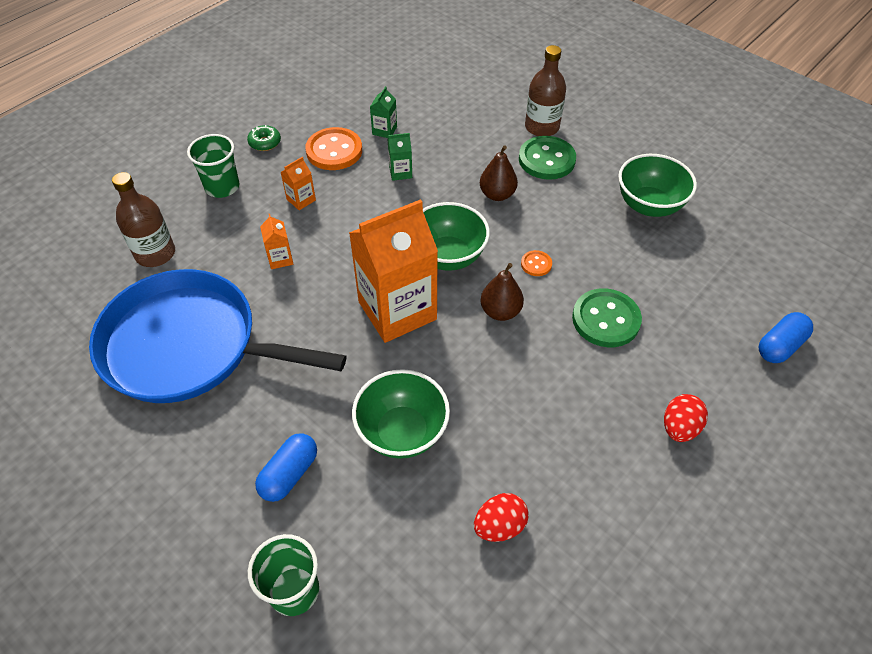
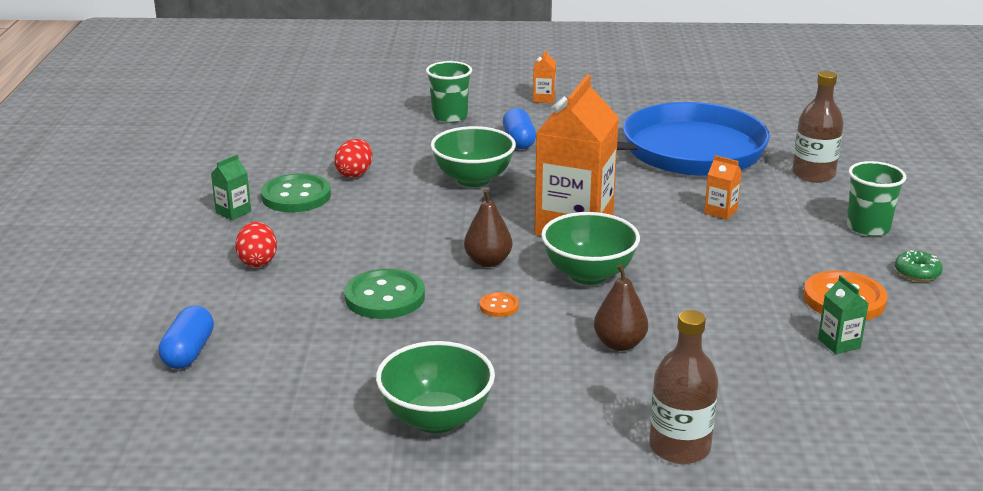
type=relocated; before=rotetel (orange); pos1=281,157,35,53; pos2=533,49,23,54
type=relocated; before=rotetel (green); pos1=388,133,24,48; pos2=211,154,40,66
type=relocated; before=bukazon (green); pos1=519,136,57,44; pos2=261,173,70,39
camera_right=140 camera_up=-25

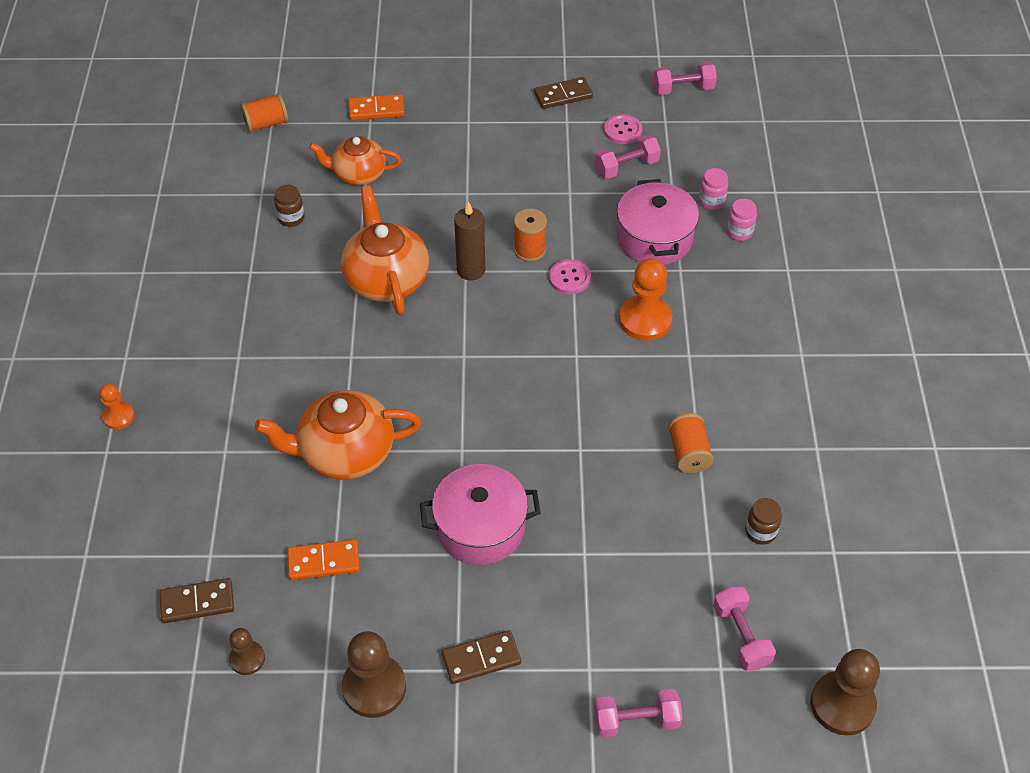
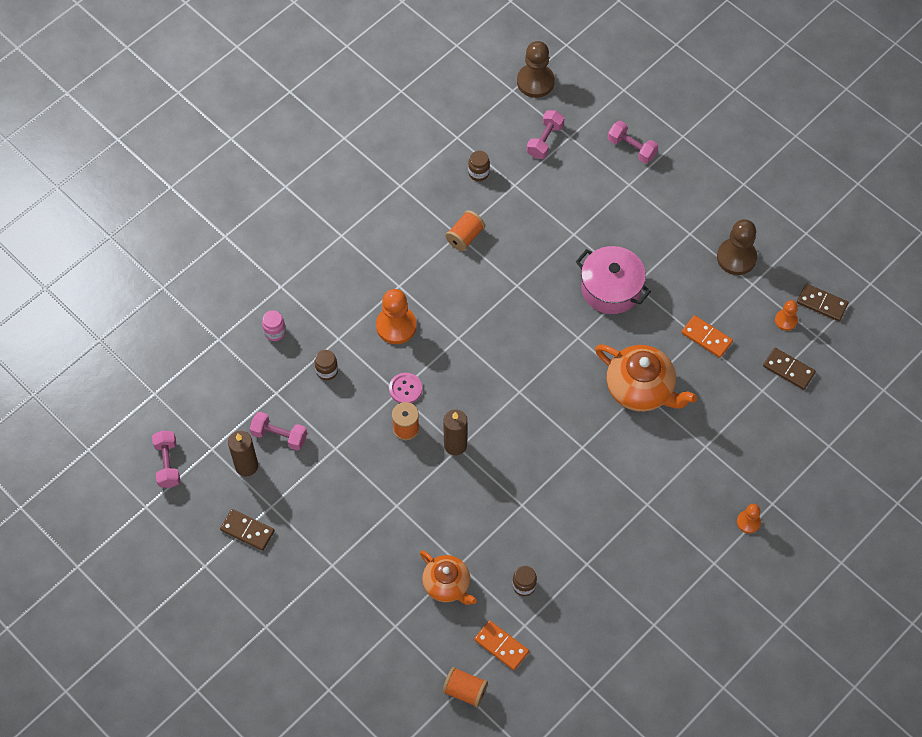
type=missing; before=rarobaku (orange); pos1=341,186,88,129
type=missing; before=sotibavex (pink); pos1=699,168,29,42
type=relocated; before=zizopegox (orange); pos1=348,94,56,26; pos2=474,620,55,50
type=relocated; before=zizopegox (brown); pos1=442,630,79,54; pos2=797,284,52,37
type=exchanged; before=bukazon (pink); after=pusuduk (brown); pos1=604,114,39,30; pos2=228,431,30,45
type=exchanged; before=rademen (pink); after=sotibavex (brown); pos1=617,179,82,86; pos2=314,350,24,30
type=colour; before=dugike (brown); after=dugike (orange); pos1=229,628,36,47; pos2=775,300,23,31
type=spun; before=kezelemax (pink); pos1=653,62,64,33; pos2=152,431,28,57; turn=45
camera_right=-135 camera_up=10

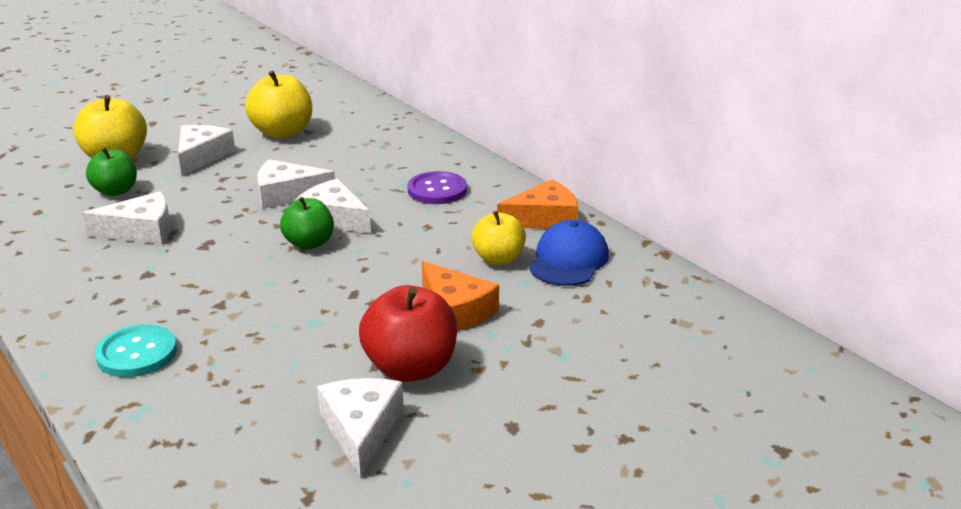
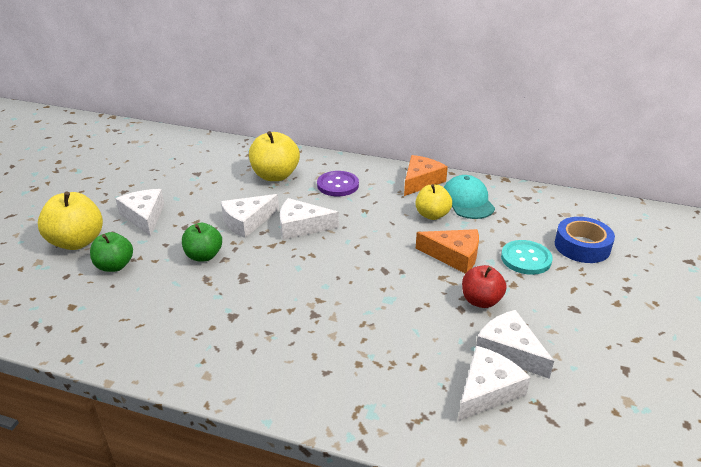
type=appeared; after=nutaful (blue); pos2=555,217,60,46
type=relocated; before=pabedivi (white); pos1=82,191,89,53; pos2=458,346,73,75
type=relocated; before=bukazon (turquoise); pos1=95,324,82,53; pos2=501,240,52,35
type=relocated; before=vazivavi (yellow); pos1=245,71,67,68; pos2=249,131,51,50
type=relocated; before=vazivavi (green); pos1=280,197,54,52; pos2=182,223,40,38
type=colour; before=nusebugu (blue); after=nusebugu (turquoise); pos1=529,220,80,66; pos2=444,175,51,44
type=size; before=vazivavi (red); pos1=359,285,98,97; pos2=462,265,44,43; scale=0.66
camera_right=-35 camera_up=5

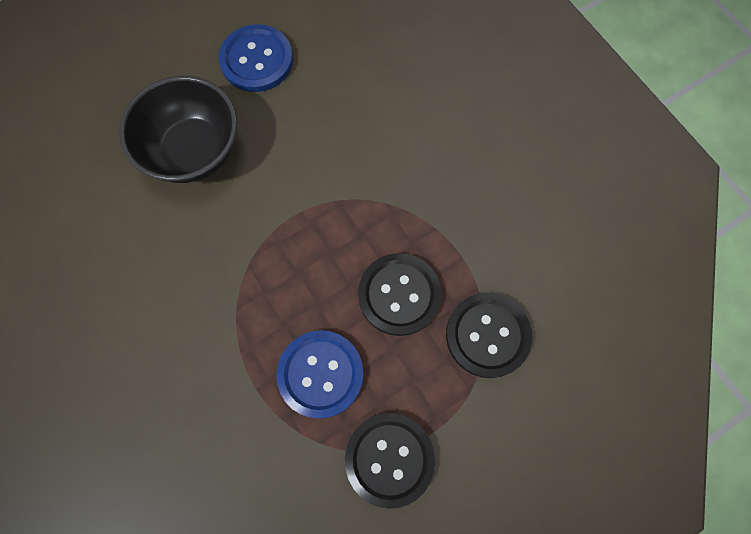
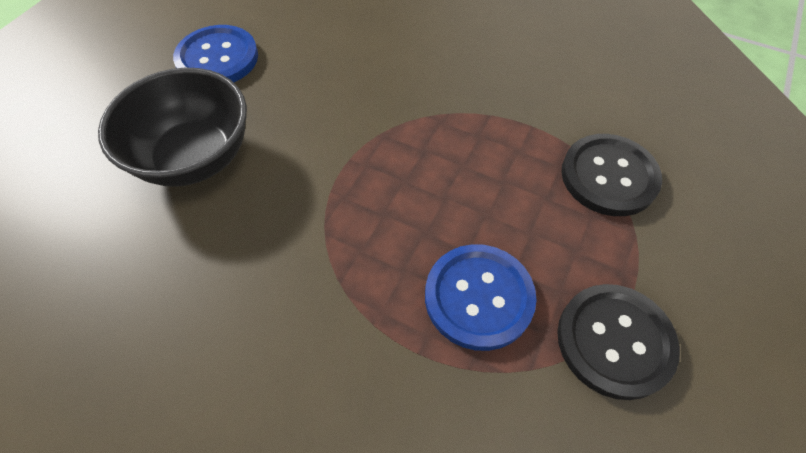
type=missing; before=bukazon (black); pos1=358,253,84,83
camera_right=-30 camera_up=-15

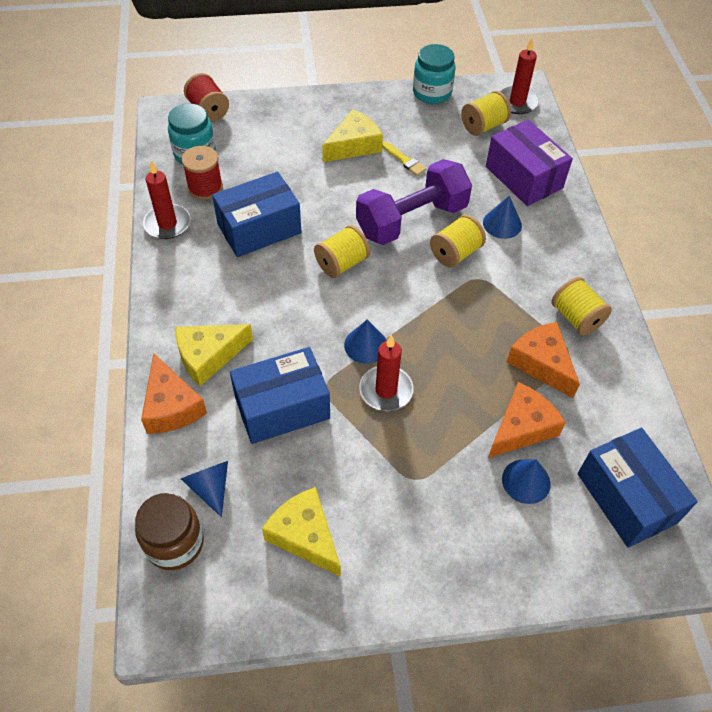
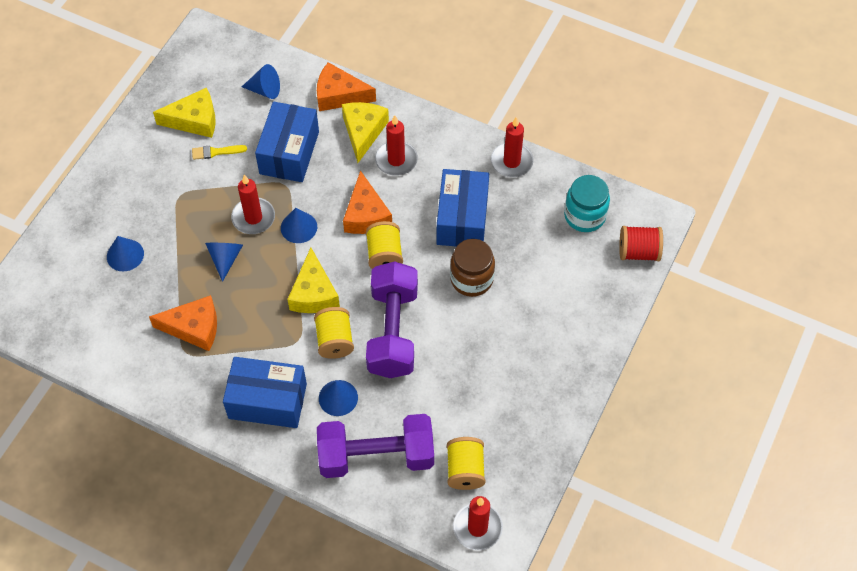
type=missing; before=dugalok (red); pos1=182,146,41,54
type=missing; before=sotibavex (turquoise); pos1=413,44,42,60
type=missing; before=dugalok (yellow); pos1=552,277,60,58
type=appeared; after=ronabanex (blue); pos2=205,243,38,39
type=appeared; after=pusuduk (red); pos2=375,115,43,61
type=relocated; before=sotibavex (brown); pos1=135,493,69,77; pos2=450,239,45,58
type=relocated; before=pabedivi (yellow); pos1=322,109,61,53; pos2=287,248,53,65
type=relocated; before=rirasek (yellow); pos1=382,142,44,34; pos2=192,145,55,15
type=relocated; before=pabedivi (orange); pos1=488,382,78,76; pos2=343,170,49,64
type=relocated; before=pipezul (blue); pos1=577,428,121,120; pos2=223,357,84,71
type=exchanged; before=pipezul (purple); after=kezelemax (purple); pos1=486,120,87,86; pos2=317,414,117,64
camera_right=125 camera_up=5

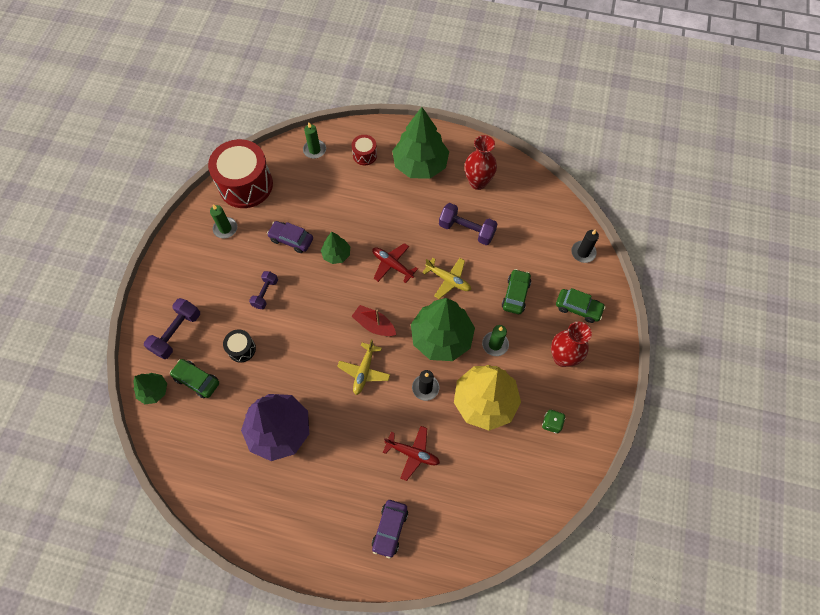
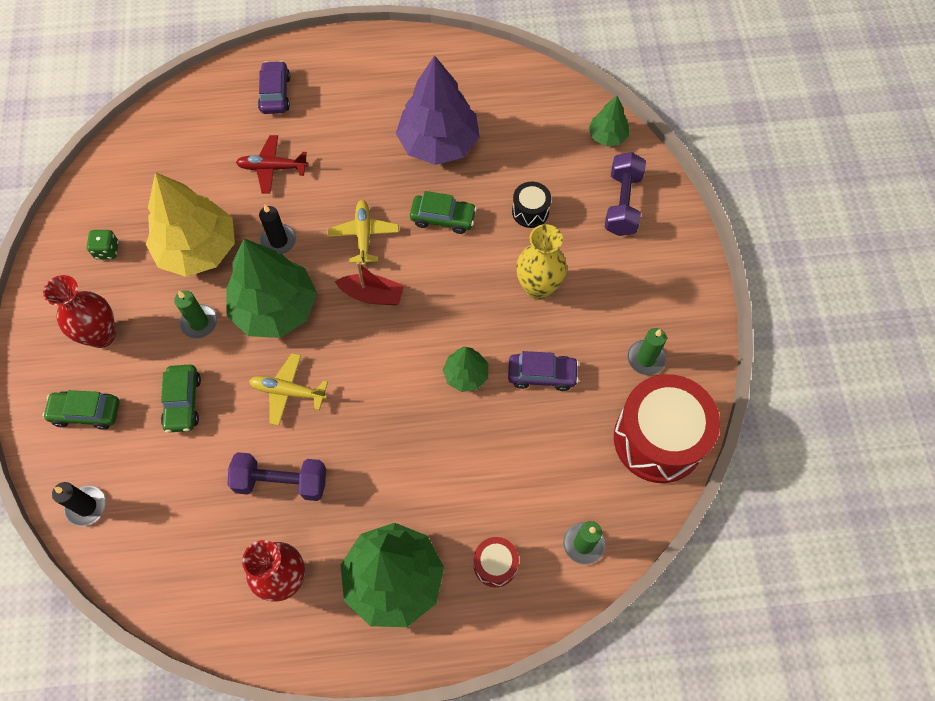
type=missing; before=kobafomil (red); pos1=372,243,46,40
type=relocated; before=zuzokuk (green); pos1=170,359,49,40; pos2=410,191,67,43
type=exchanged; before=kezelemax (purple); after=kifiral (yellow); pos1=249,271,29,38; pos2=516,224,51,76
camera_right=160 camera_up=0

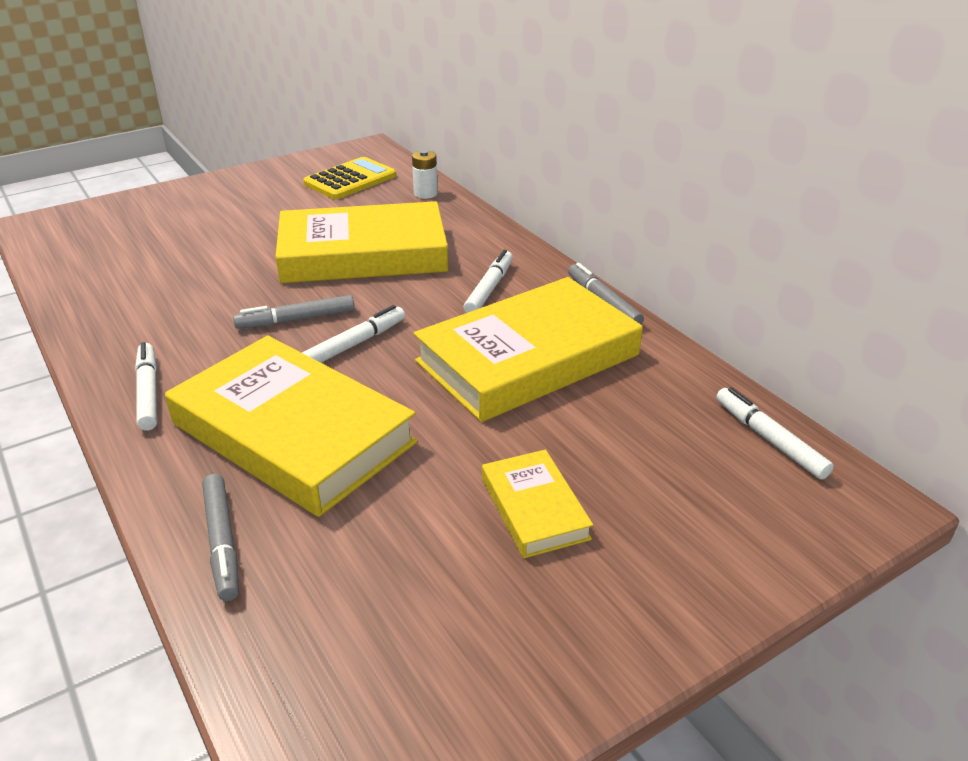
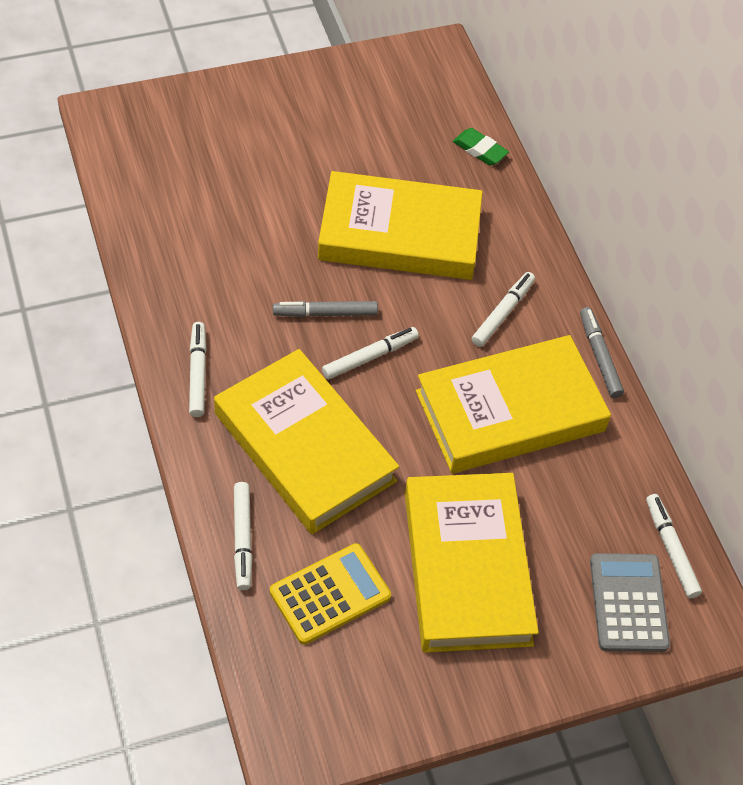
type=appeared; after=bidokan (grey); pos2=590,553,80,99
type=relocated; before=bidokan (yellow); pos1=303,157,93,42; pos2=270,543,121,102
type=exchanged; before=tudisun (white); after=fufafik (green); pos1=412,150,26,49; pos2=453,128,56,37
type=colour; before=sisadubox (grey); after=sisadubox (white); pos1=202,474,37,127; pos2=234,482,18,108
type=size; before=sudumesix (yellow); pos1=482,450,111,108; pos2=405,473,134,180; scale=2.06
camera_right=10 camera_up=20

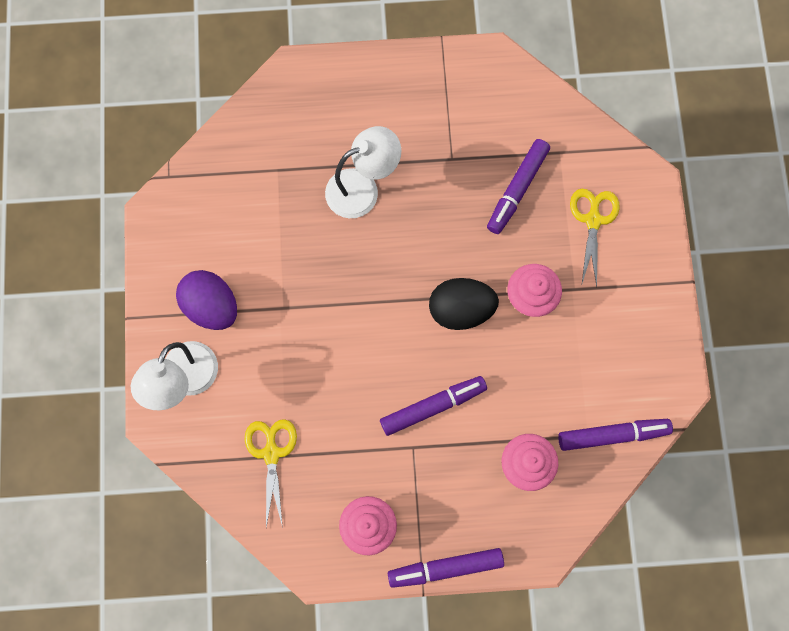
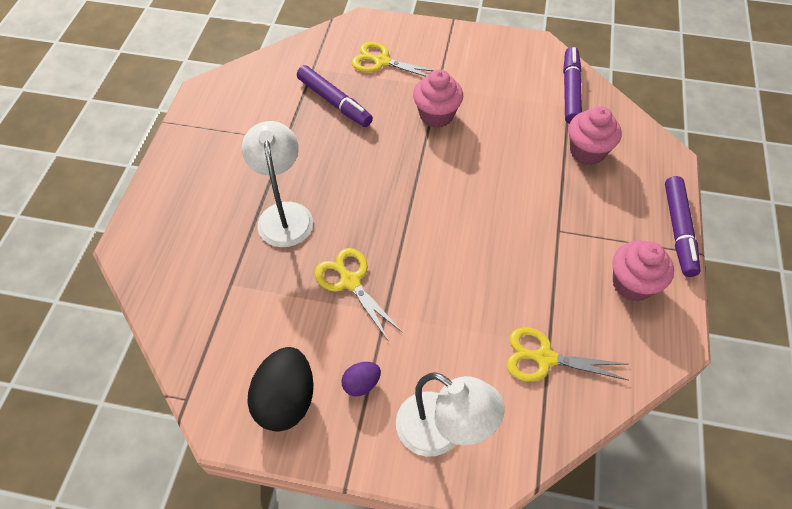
type=missing; before=sisadubox (purple); pos1=380,376,107,60
type=appeared; after=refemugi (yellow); pos2=314,248,89,92
type=relocated; before=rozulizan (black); pos1=429,278,70,52; pos2=247,347,66,85
type=size; before=rozulizan (purple); pos1=176,270,61,60; pos2=341,362,40,34; scale=0.51
camera_right=-75 camera_up=-20

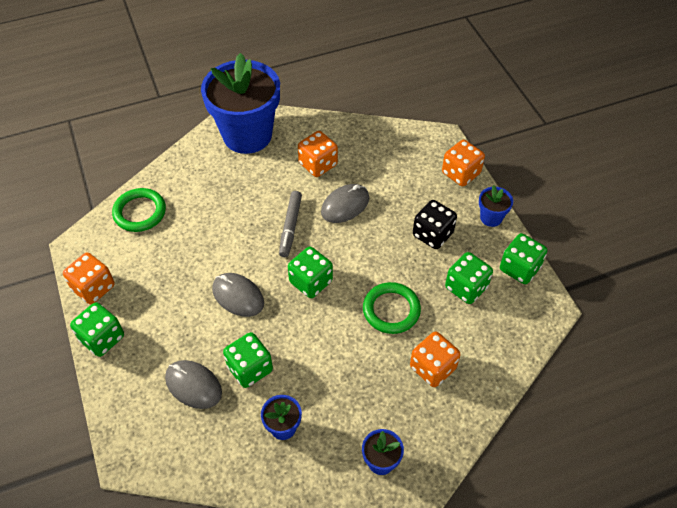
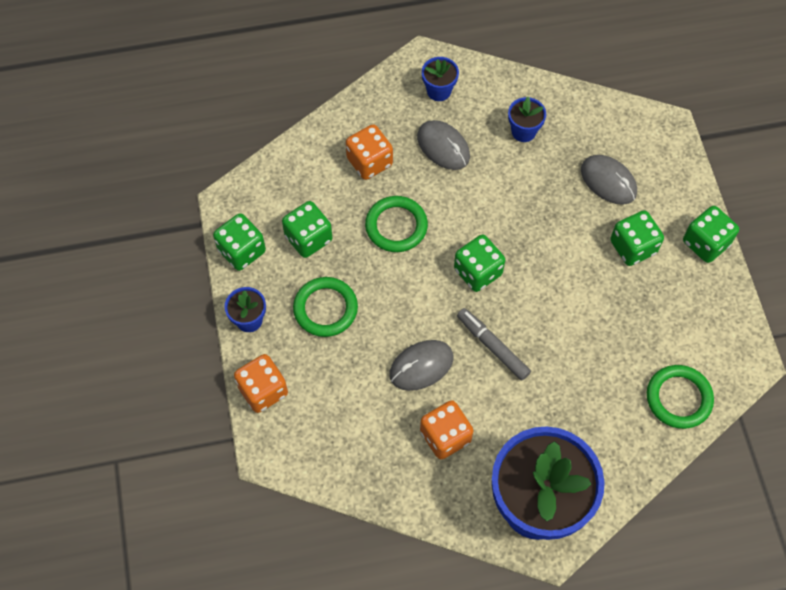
type=missing; before=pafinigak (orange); pos1=63,253,52,51
type=relocated; before=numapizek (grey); pos1=212,273,52,44; pos2=417,120,53,50
type=relocated; before=pafinigak (green); pos1=223,332,50,56; pos2=610,210,54,56
type=exchanged; before=pafinigak (black); after=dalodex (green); pos1=413,200,44,49; pos2=293,277,65,60
type=spun; before=sisadubox (grey); pos1=279,191,23,66; pos2=457,308,74,73; turn=-60
camera_right=-170 camera_up=10

